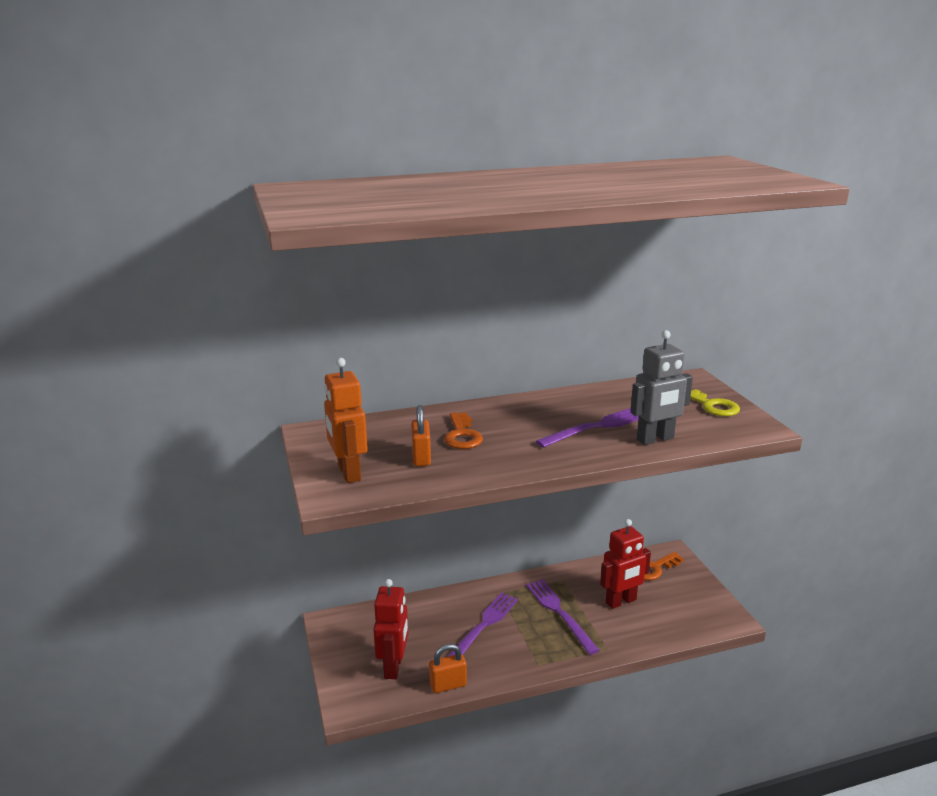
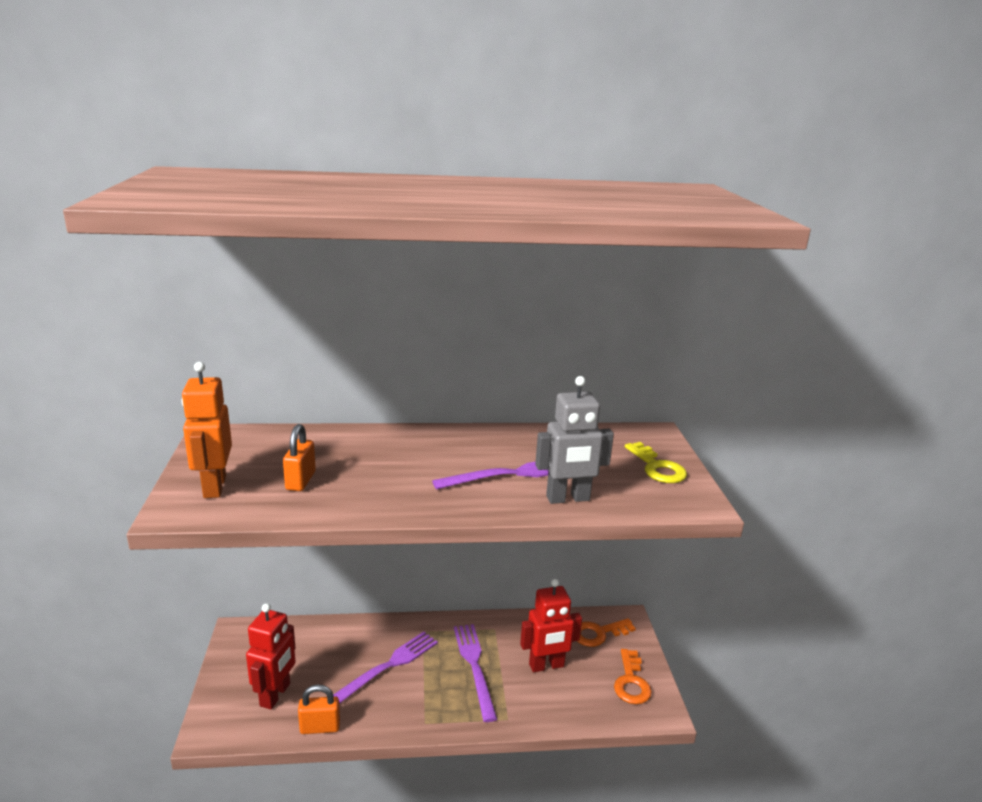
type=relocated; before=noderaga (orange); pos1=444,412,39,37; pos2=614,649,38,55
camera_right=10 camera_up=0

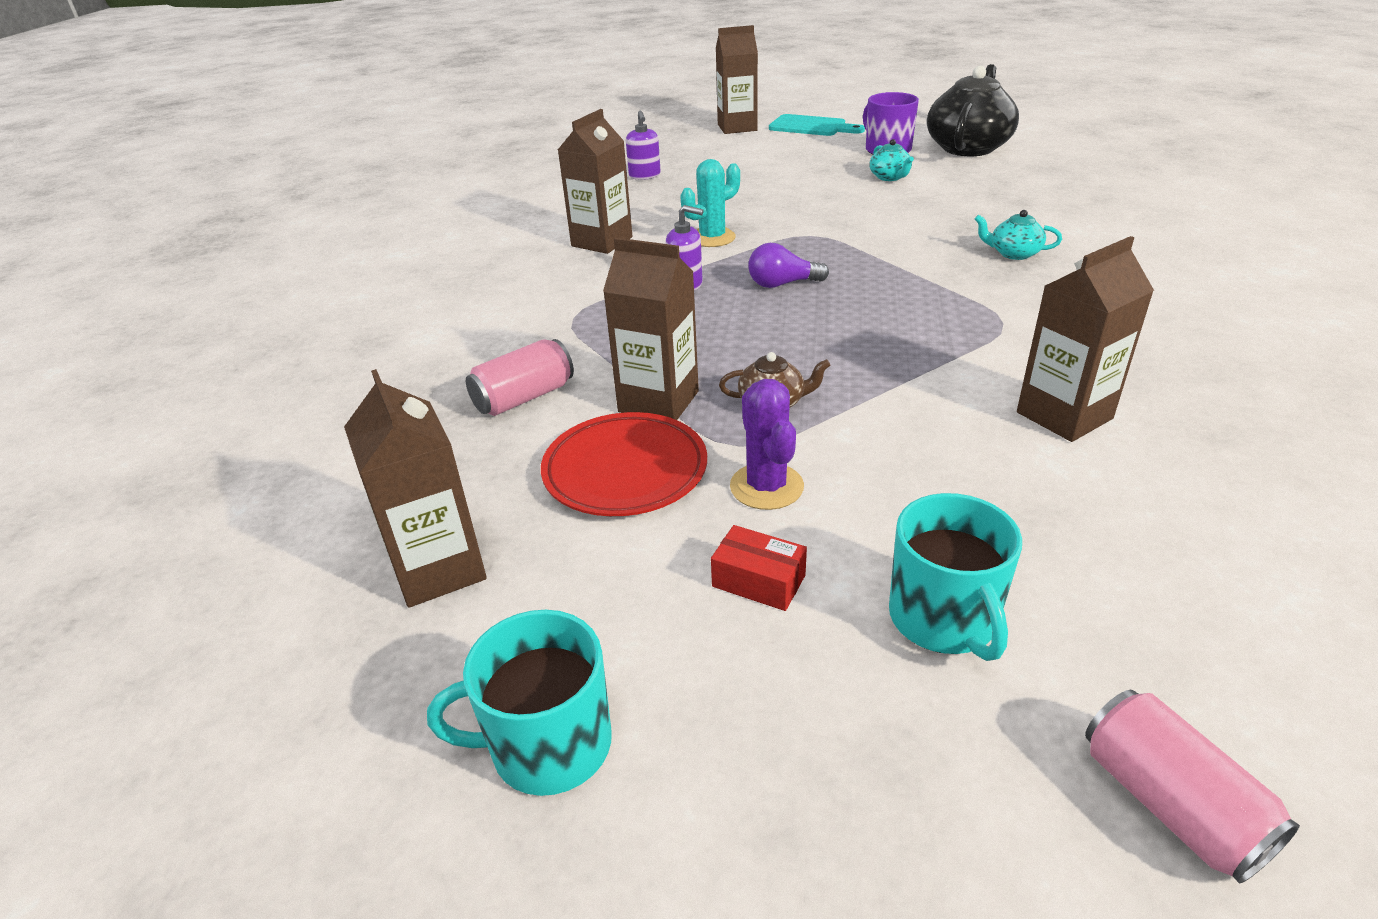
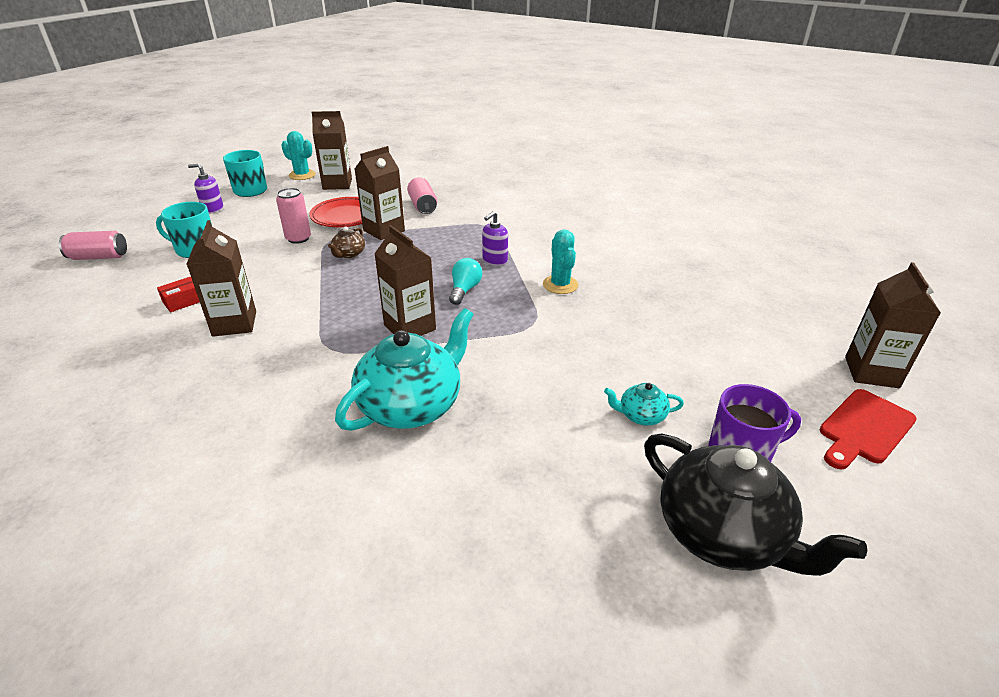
type=appeared; after=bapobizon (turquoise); pos2=281,131,35,49
type=relocated; before=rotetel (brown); pos1=558,109,74,145; pos2=374,225,62,111
type=relocated; before=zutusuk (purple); pos1=626,111,35,69; pos2=188,164,35,50
type=relocated; before=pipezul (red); pos1=711,525,96,86; pos2=157,277,43,35
type=exchanged; before=bapobizon (purple); after=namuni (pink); pos1=730,379,74,131; pos2=276,188,35,56
type=colour; before=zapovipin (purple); after=zapovipin (turquoise); pos1=748,243,81,45; pos2=449,258,33,47
type=colour; before=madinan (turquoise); after=madinan (red); pos1=769,114,96,22; pos2=819,389,98,80
type=size; before=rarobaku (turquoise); pos1=974,210,88,50; pos2=335,308,139,123; scale=2.22
camera_right=110 camera_up=0

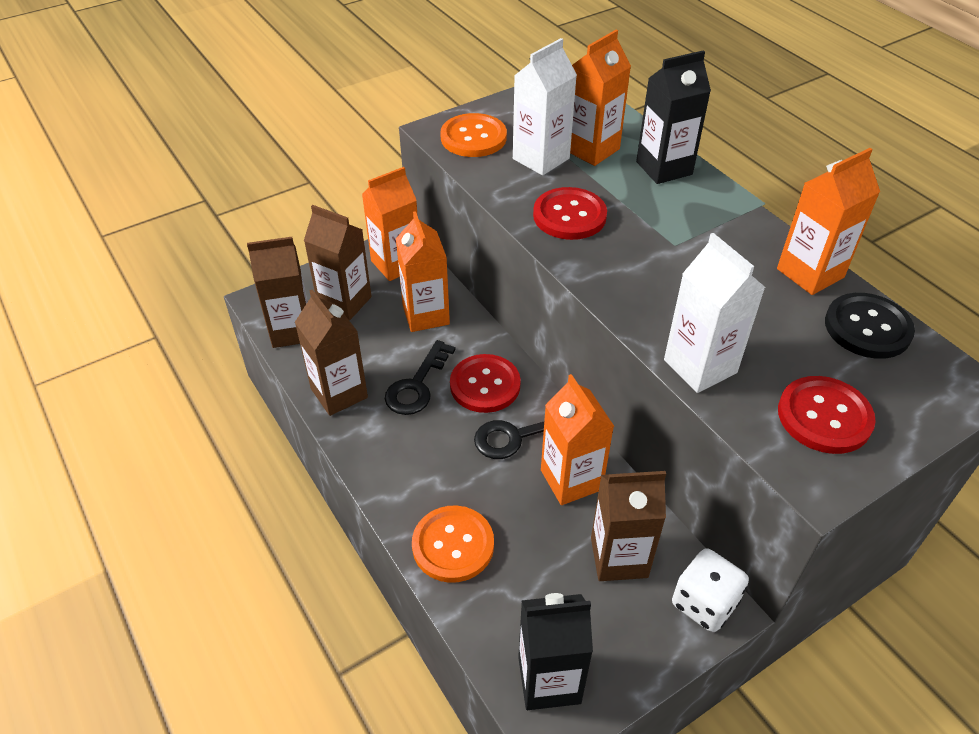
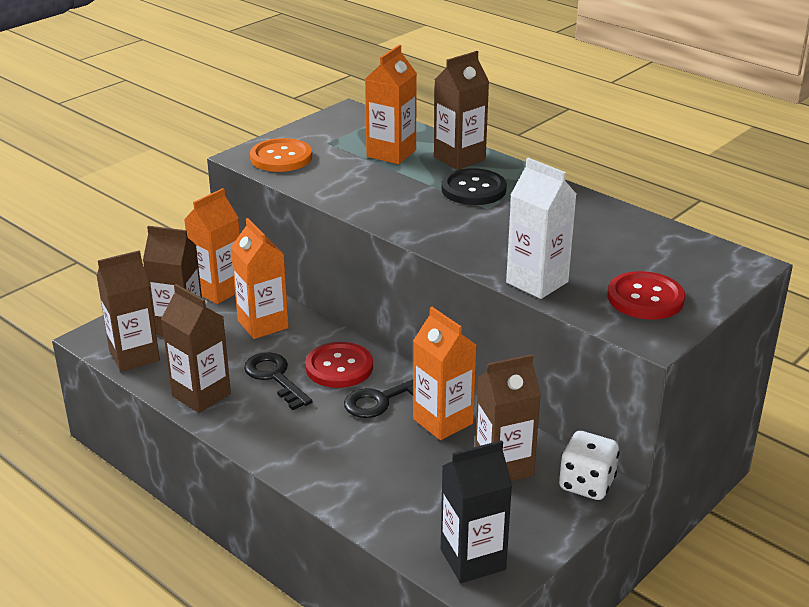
type=missing; before=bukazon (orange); pos1=412,505,82,78
type=missing; before=rotetel (white); pos1=513,38,64,137
type=missing; before=bukazon (red); pos1=533,187,74,53
type=missing; before=rotetel (orange); pos1=777,148,103,147
type=relocated; before=bukazon (black); pos1=825,293,90,66; pos2=441,168,66,37
type=colour; before=rotetel (black); after=rotetel (brown); pos1=636,50,75,134; pos2=434,51,55,119
type=spun; before=noderaga (black); pos1=385,340,71,75; pos2=244,352,69,58; turn=135
camera_right=-15 camera_up=-15

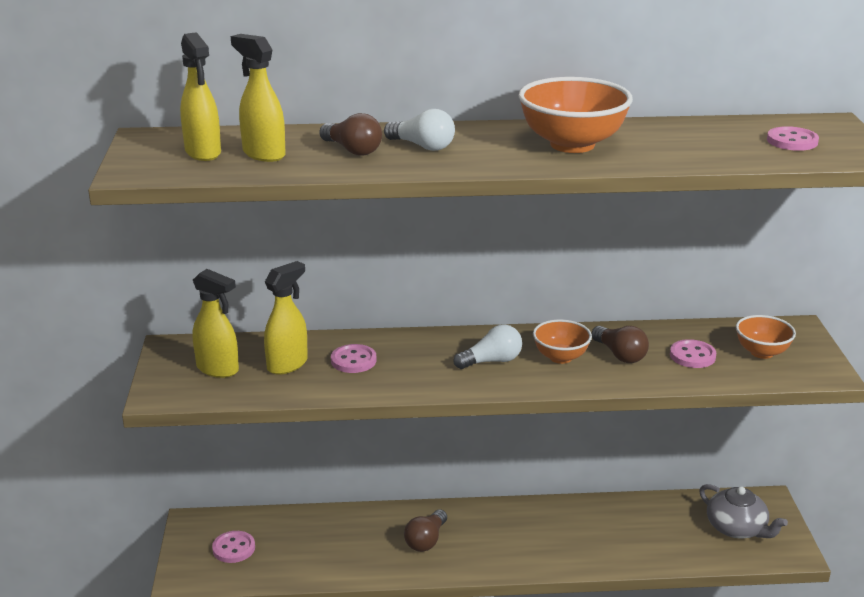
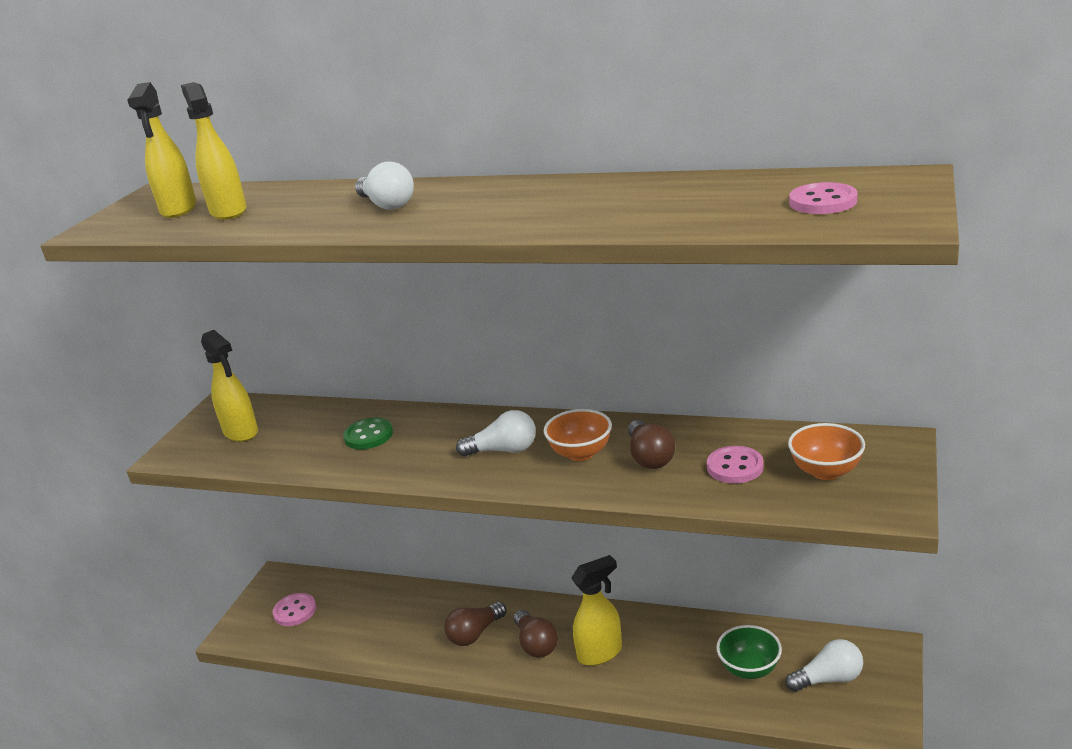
type=missing; before=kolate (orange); pos1=519,77,114,76
type=appeared; after=kolate (green); pos2=716,625,66,54
type=relocated; before=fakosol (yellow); pos1=264,261,44,114; pos2=571,555,51,111
type=relocated; before=zapovipin (brown); pos1=319,113,63,43; pos2=514,609,44,49
type=exchanged; before=rarobaku (grey); after=zapovipin (white); pos1=699,484,89,55; pos2=785,639,78,53
type=colour; before=bukazon (pink); after=bukazon (green); pos1=331,344,46,29; pos2=343,417,50,33
camera_right=25 camera_up=0

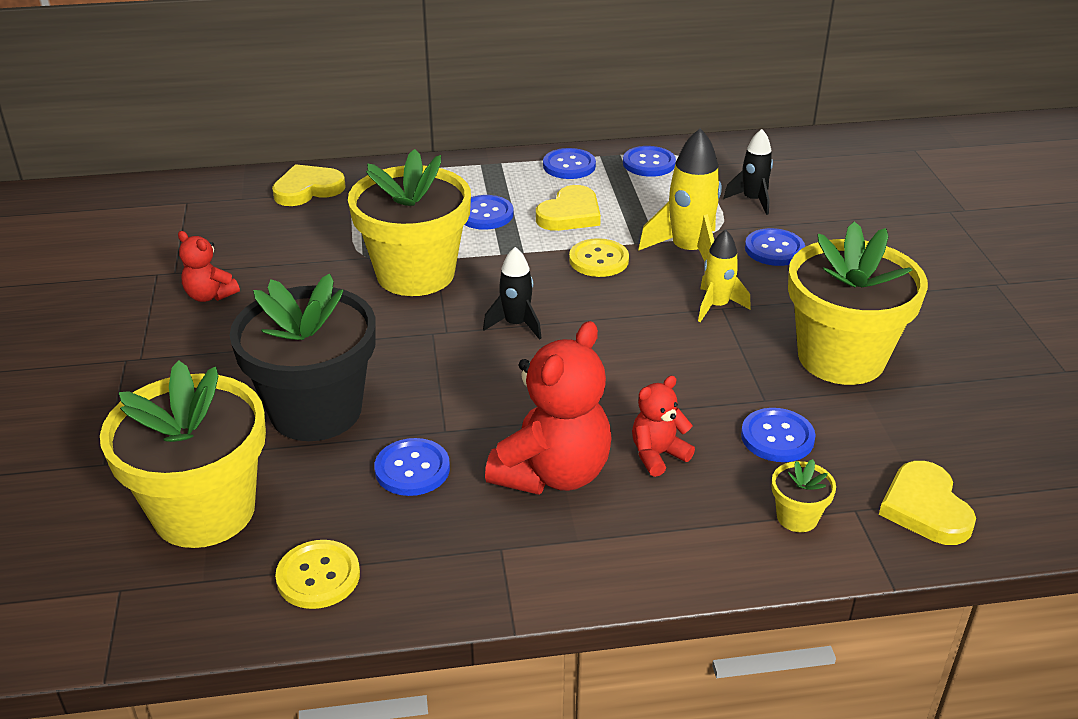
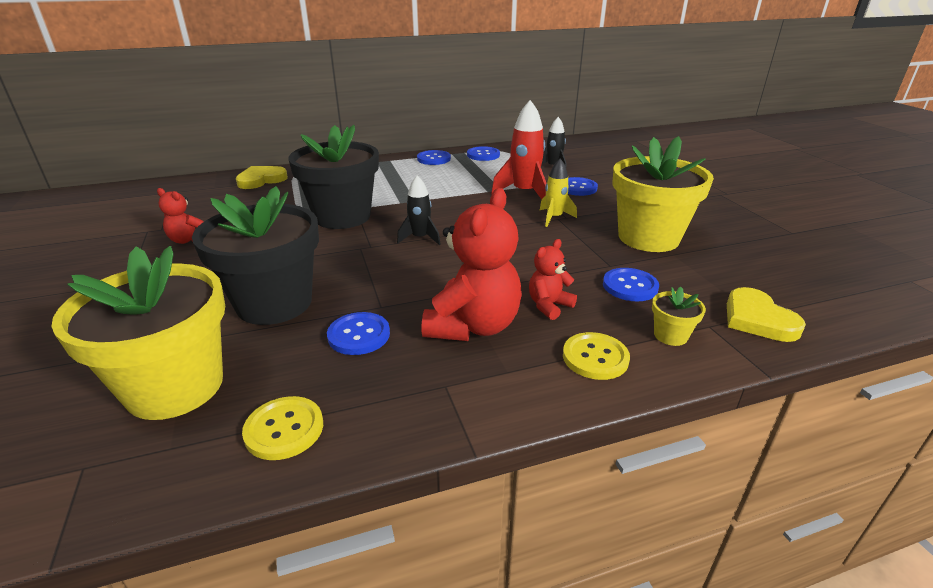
type=missing; before=bukazon (blue); pos1=464,195,49,35
type=missing; before=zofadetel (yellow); pos1=536,185,65,46
type=relocated; before=bukazon (yellow); pos1=569,238,60,39; pos2=563,332,67,48
type=colour; before=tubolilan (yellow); after=tubolilan (black); pos1=348,149,123,147; pos2=288,125,91,104
type=colour; before=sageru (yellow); after=sageru (red); pos1=638,128,84,133; pos2=491,100,55,99
camera_right=-10 camera_up=-5

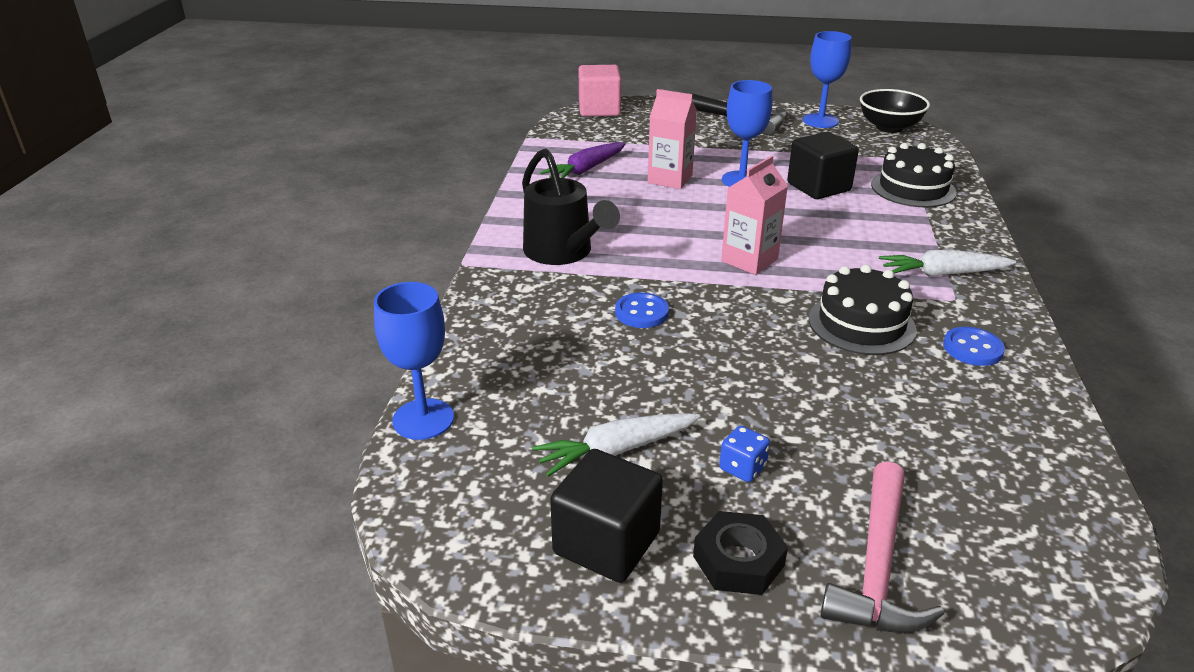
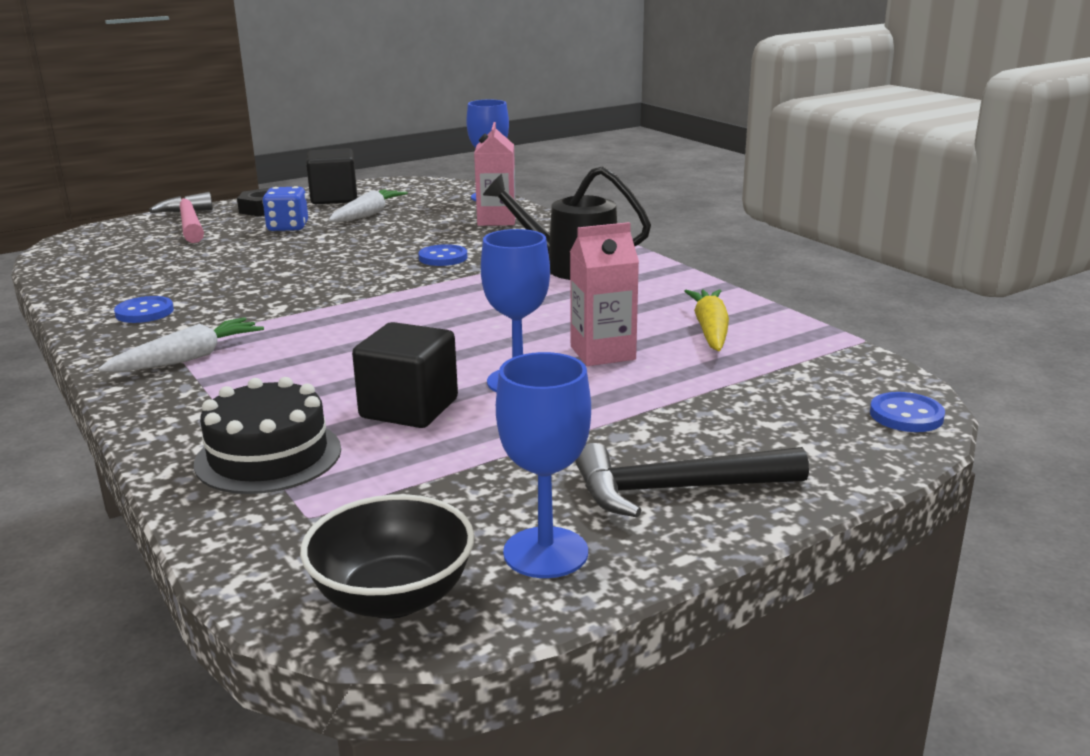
type=missing; before=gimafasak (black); pos1=809,264,108,91
type=relocated; before=rotetel (pink); pos1=721,156,67,119; pos2=474,122,42,104
type=exchanged; before=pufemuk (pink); after=bukazon (blue); pos1=579,65,42,52; pos2=870,392,75,40
type=colour; before=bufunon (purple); after=bufunon (yellow); pos1=540,142,86,36; pos2=684,289,45,62
type=size; before=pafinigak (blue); pos1=719,426,51,56; pos2=262,186,46,45; scale=1.5
camera_right=140 camera_up=-10

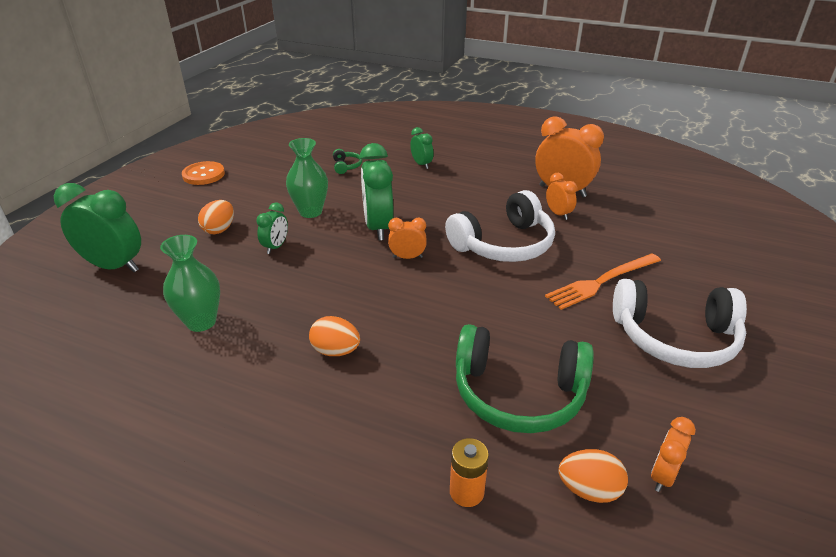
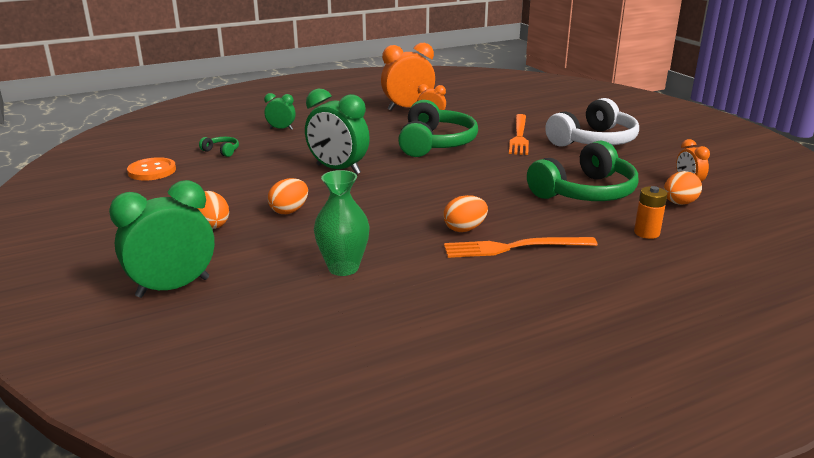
type=missing; before=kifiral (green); pos1=286,138,42,80
type=missing; before=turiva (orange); pos1=388,218,39,41
type=appeared; after=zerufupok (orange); pos2=444,237,154,21
type=relocated; before=bukazon (orange); pos1=182,161,43,24; pos2=127,157,49,24
type=exchanged; before=turiva (green); after=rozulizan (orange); pos1=256,203,32,51; pos2=268,178,40,36
type=colour; before=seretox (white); after=seretox (green); pos1=445,190,110,72; pos2=398,100,80,57
camera_right=-50 camera_up=-10

